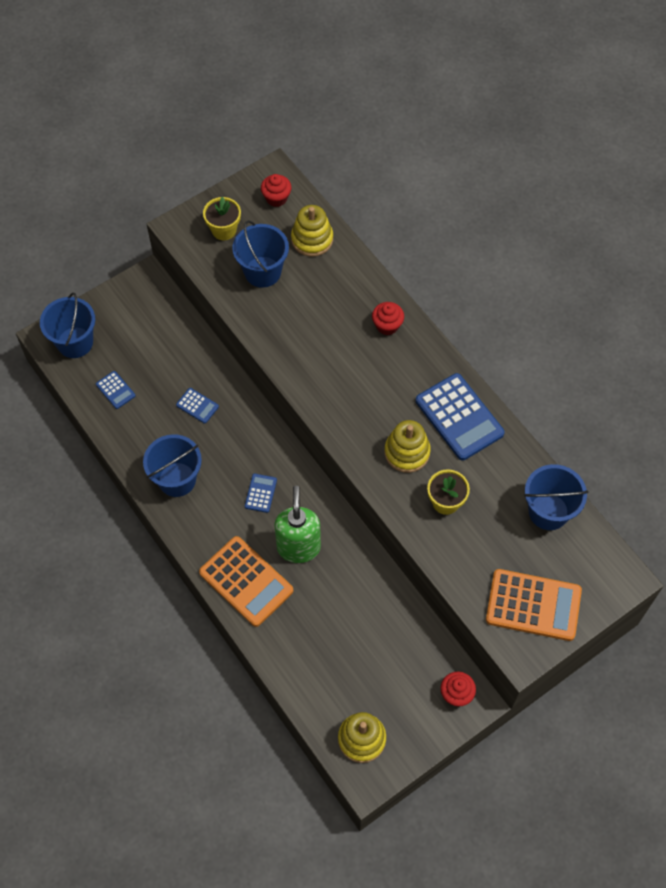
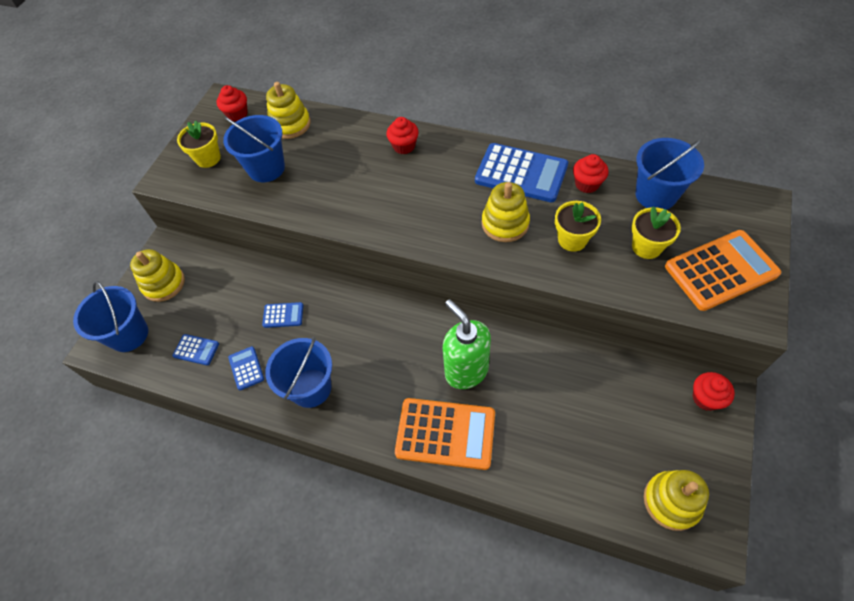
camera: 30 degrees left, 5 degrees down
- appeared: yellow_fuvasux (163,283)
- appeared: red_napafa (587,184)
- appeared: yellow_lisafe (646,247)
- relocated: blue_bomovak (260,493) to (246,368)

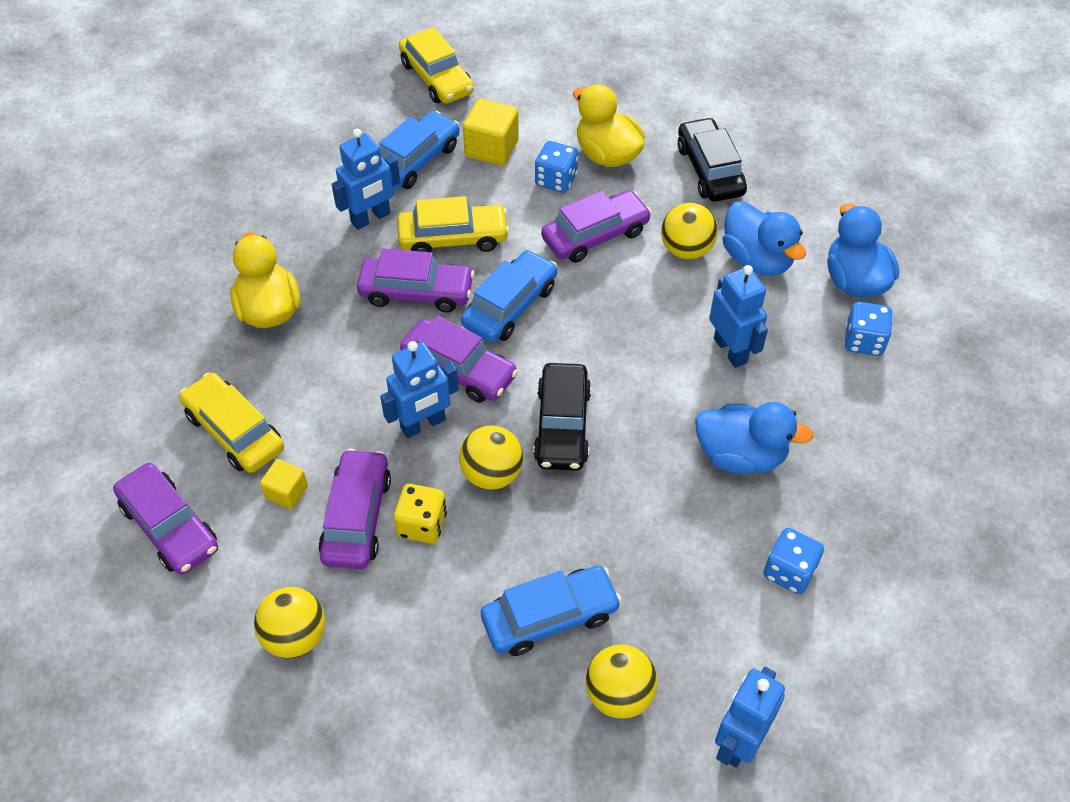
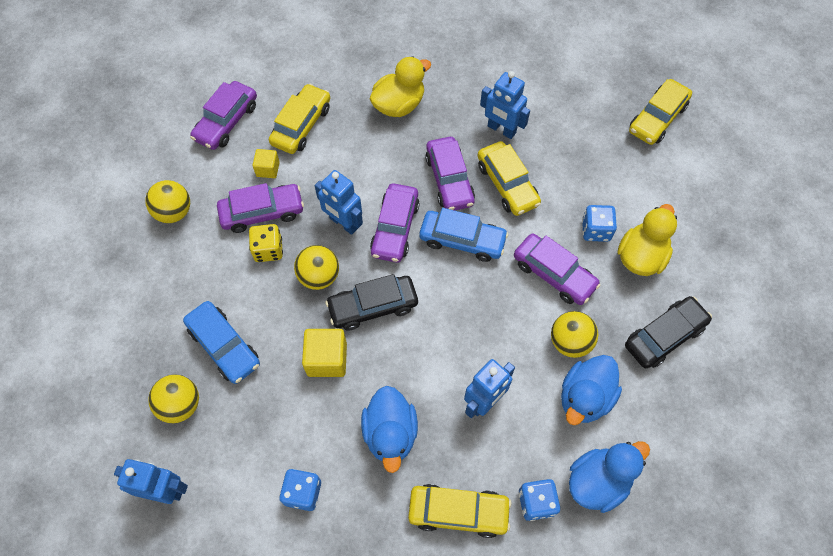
camera: 70 degrees right, 10 degrees up
- missing: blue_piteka (415,160)
- appeared: yellow_piteka (458,512)
- relocated: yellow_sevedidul (491,148) to (327,359)

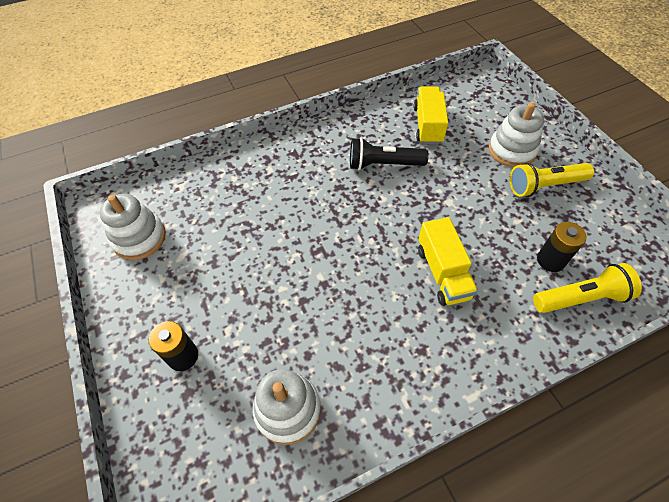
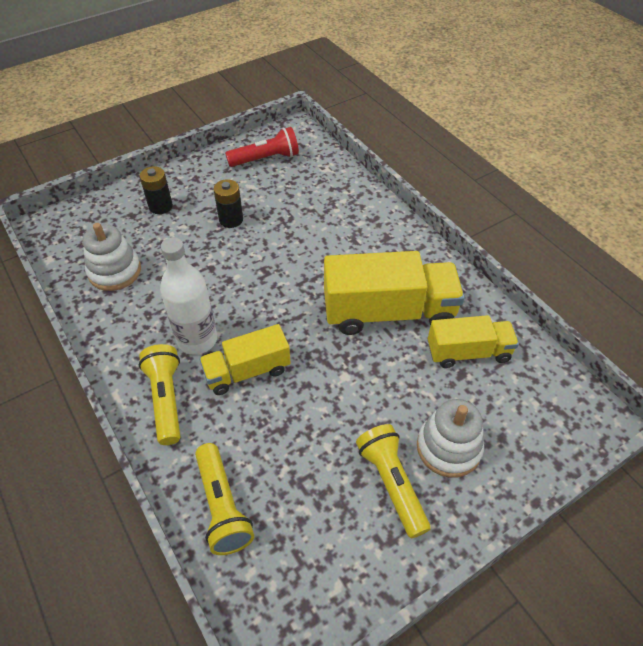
camera: 80 degrees right, 5 degrees down
- appeared: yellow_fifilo (166,399)
- appeared: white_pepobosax (197,339)
- relocated: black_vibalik (550,260) to (231,220)
- exchanged: white_fuvasux (139,238) to red_fifilo (266,159)
- exchanged: black_fifilo (383,164) to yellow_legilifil (389,312)

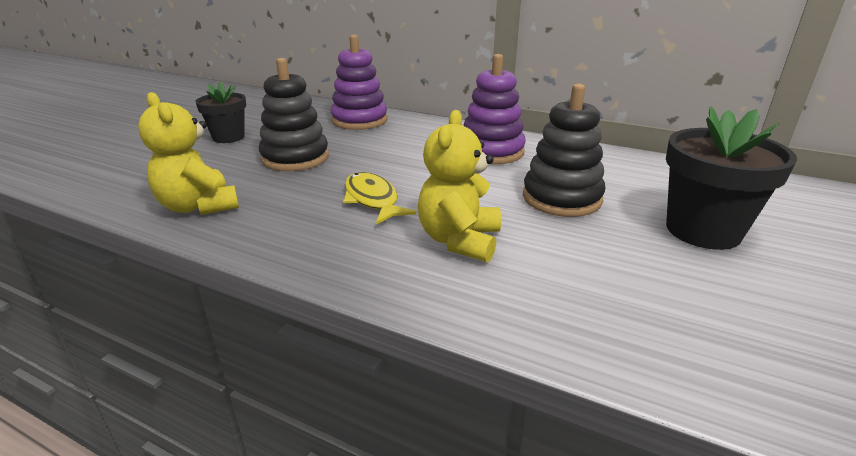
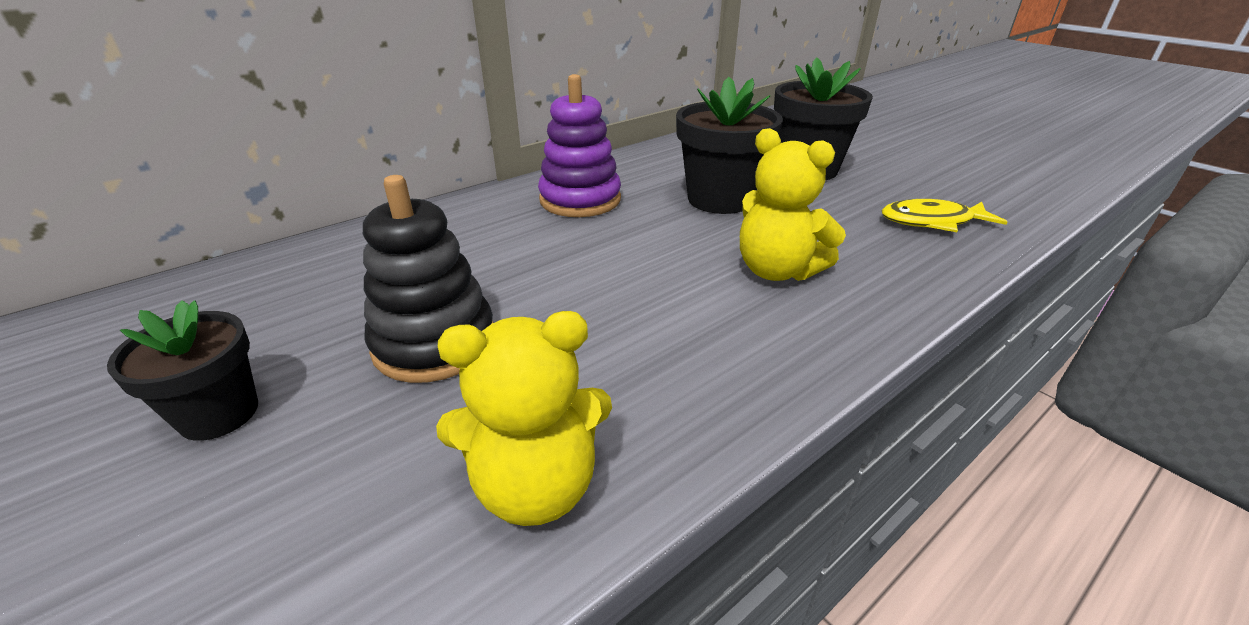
camera: 65 degrees left, 5 degrees up
- missing: purple_fuvasux (359,120)
- relocated: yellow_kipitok (372,200) to (932,221)
- exchanged: black_fuvasux (561,198) to black_lisafe (720,199)

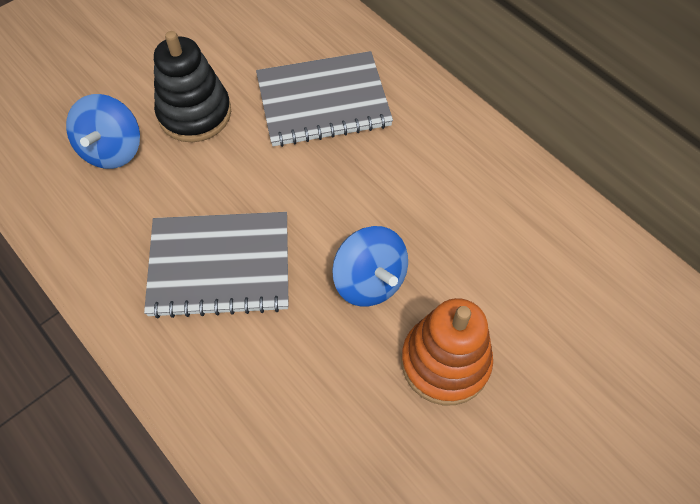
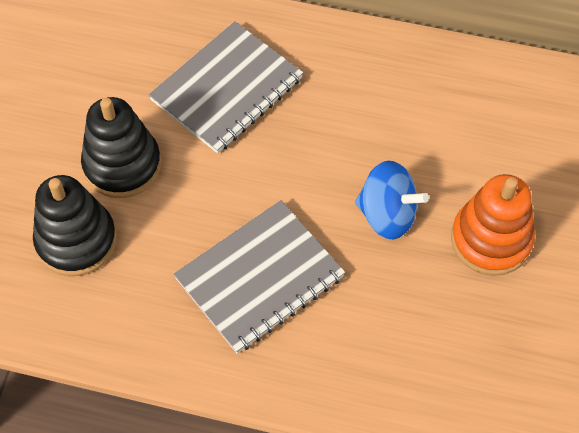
camera: 35 degrees left, 0 degrees up
- exchanged: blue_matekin (112,150) to black_fuvasux (76,240)

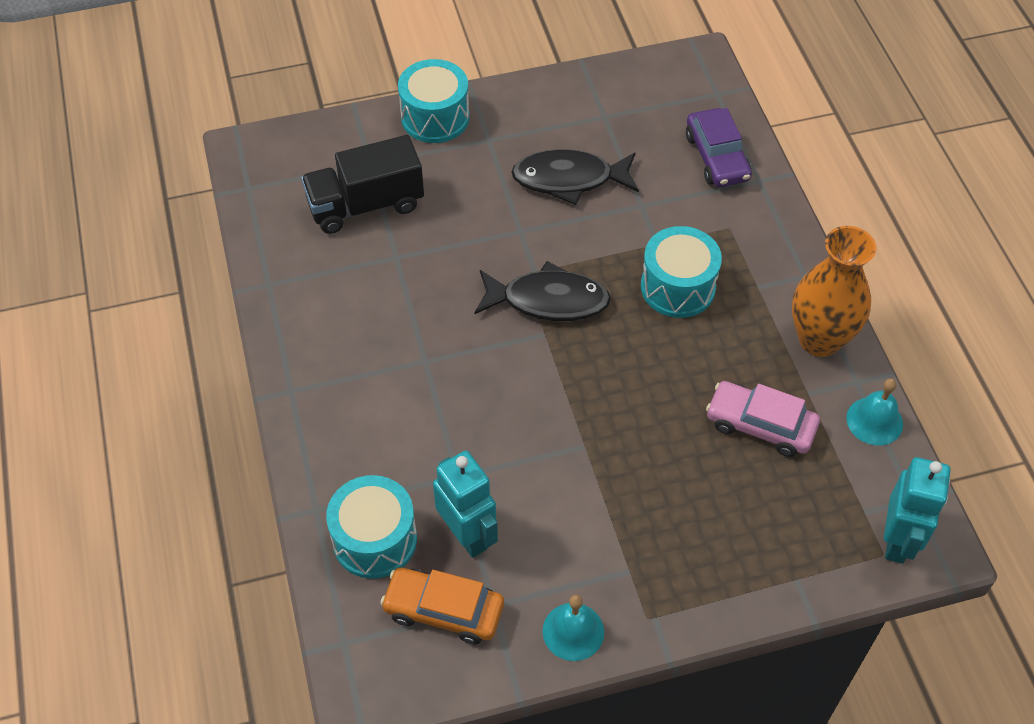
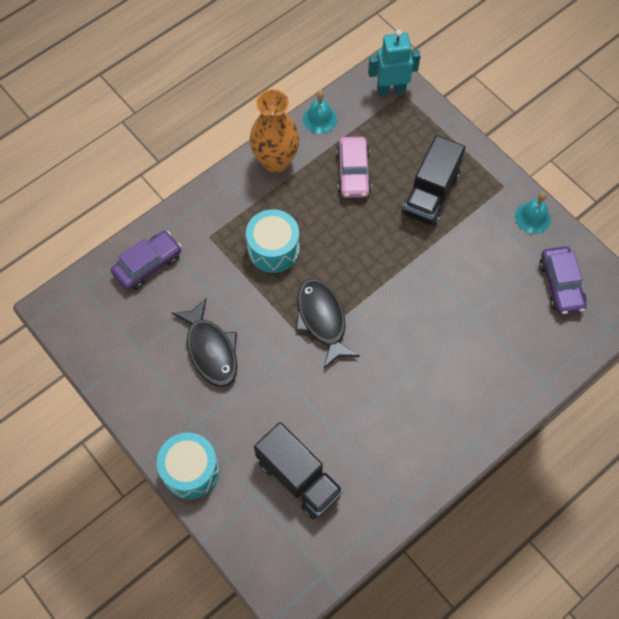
camera: 115 degrees left, 10 degrees up
- missing: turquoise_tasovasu (375,539)
- missing: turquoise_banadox (467,535)
- appeared: black_legilifil (430,194)
- colour: orange_piteka (443,611) to purple_piteka (561,285)

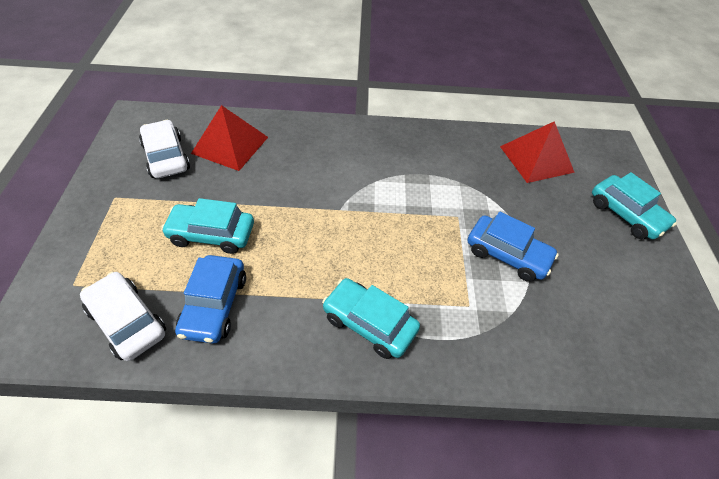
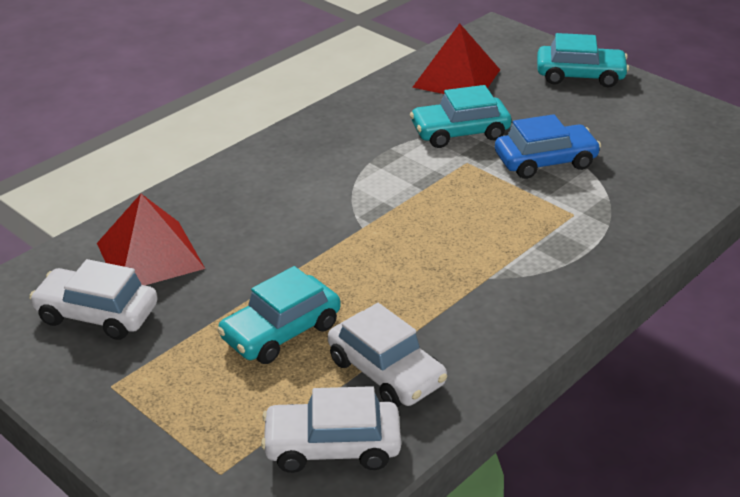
camera: 45 degrees left, 15 degrees down
- relocated: turquoise_piteka (369,323) to (460,132)
- colour: blue_piteka (214,305) to white_piteka (386,372)

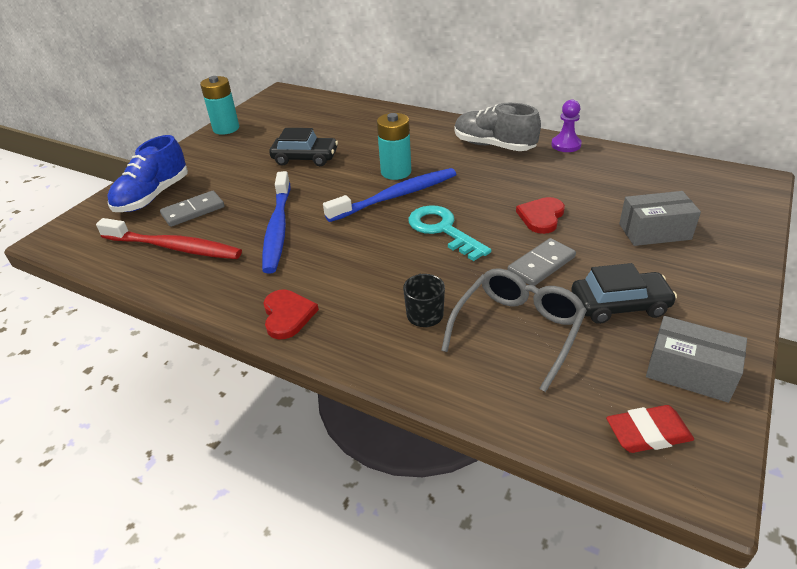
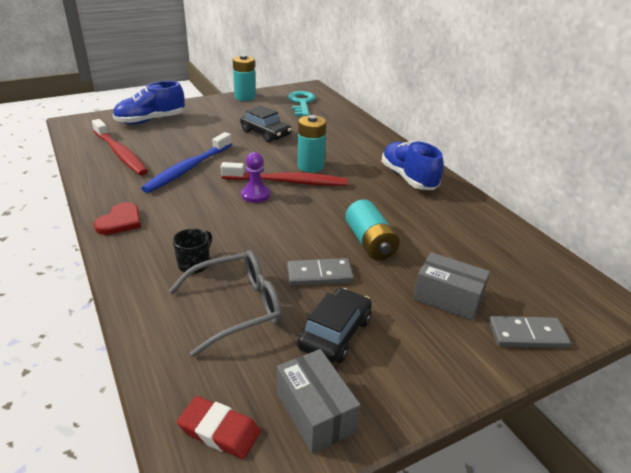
camera: 30 degrees right, 5 degrees down
- relocated: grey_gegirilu (193,211) to (527,335)
- relocated: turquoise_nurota (442,230) to (301,103)
- relocated: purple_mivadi (566,145) to (255,195)
- exchanged: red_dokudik (541,217) to turquoise_vibalik (370,242)
- colour: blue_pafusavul (396,196) to red_pafusavul (287,182)
- colour: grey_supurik (494,146) to blue_supurik (408,178)
- spun: black_piteka (619,305) = (335,334) 90 degrees counterclockwise

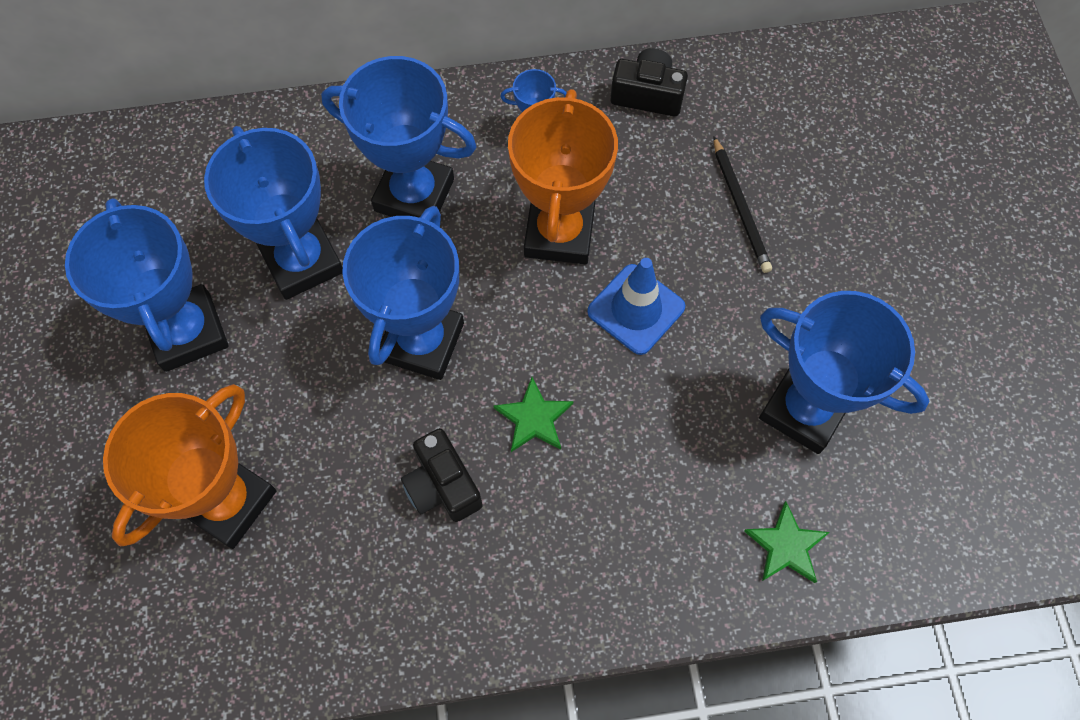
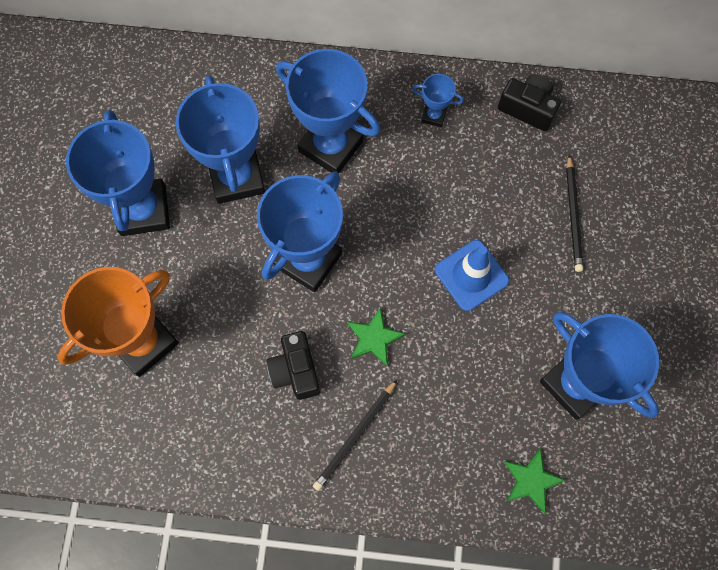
camera: 15 degrees right, 5 degrees up
- missing: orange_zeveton (559,233)
- appeared: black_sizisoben (355,436)

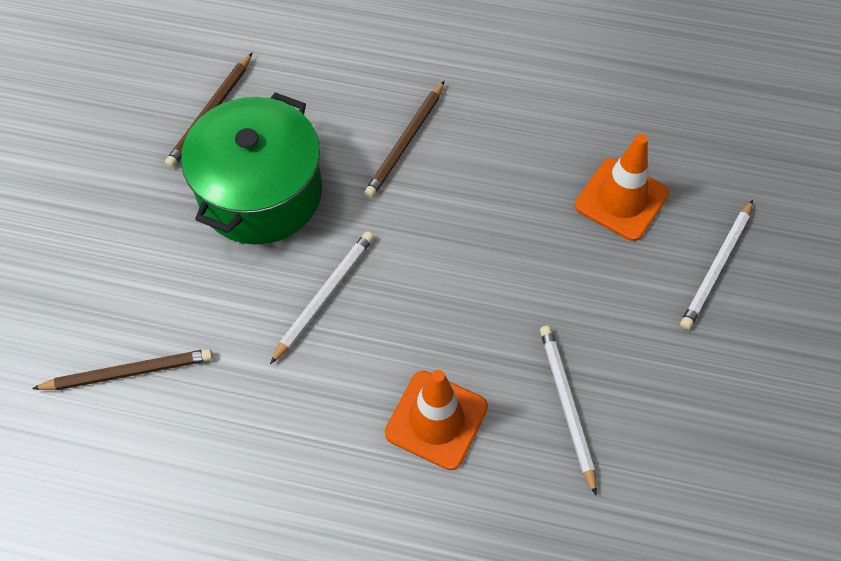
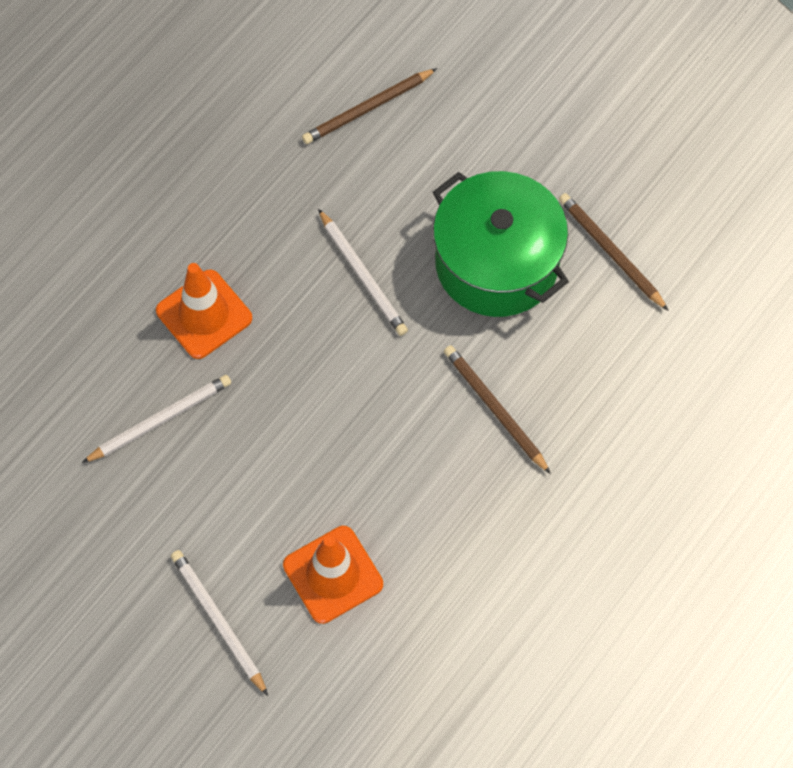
camera: 115 degrees right, 5 degrees up
- spun: brown_sizisoben (128,372) = (368,109) 45 degrees clockwise
- spun: white_sizisoben (566,406) = (160,420) 45 degrees counterclockwise

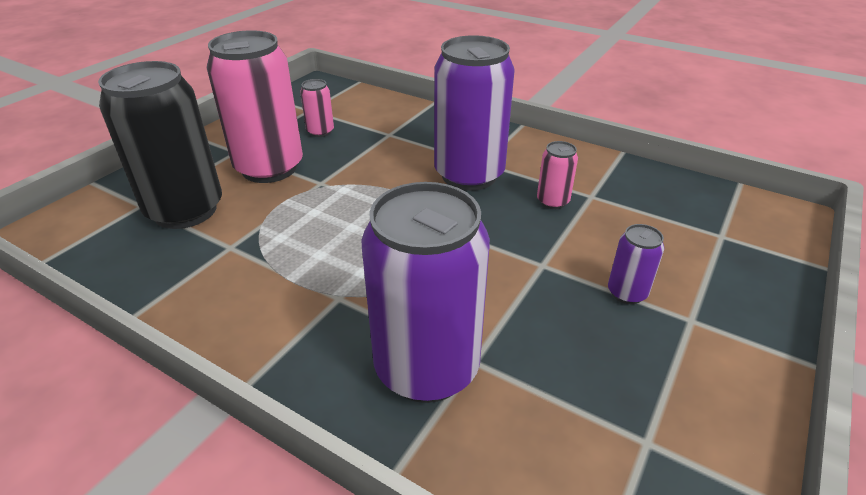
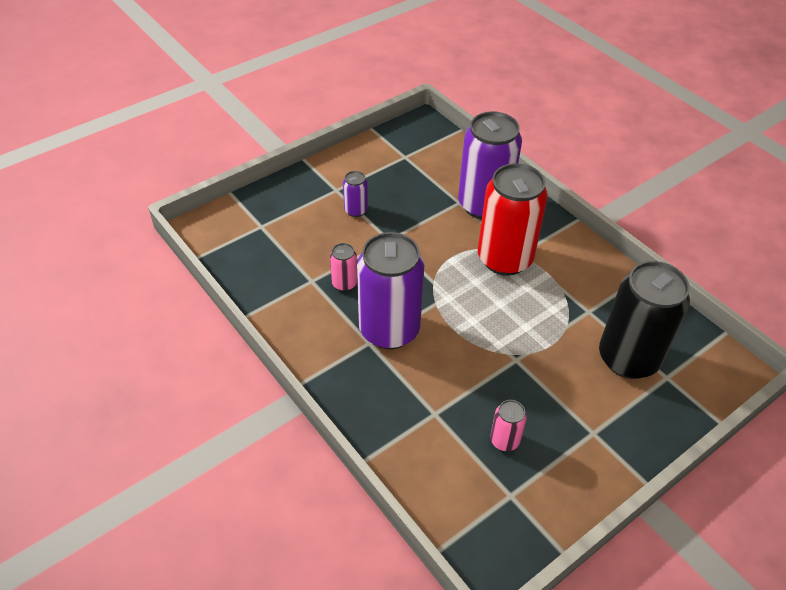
camera: 160 degrees left, 10 degrees up
- missing: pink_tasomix (269,168)
- appeared: red_tasomix (504,259)

